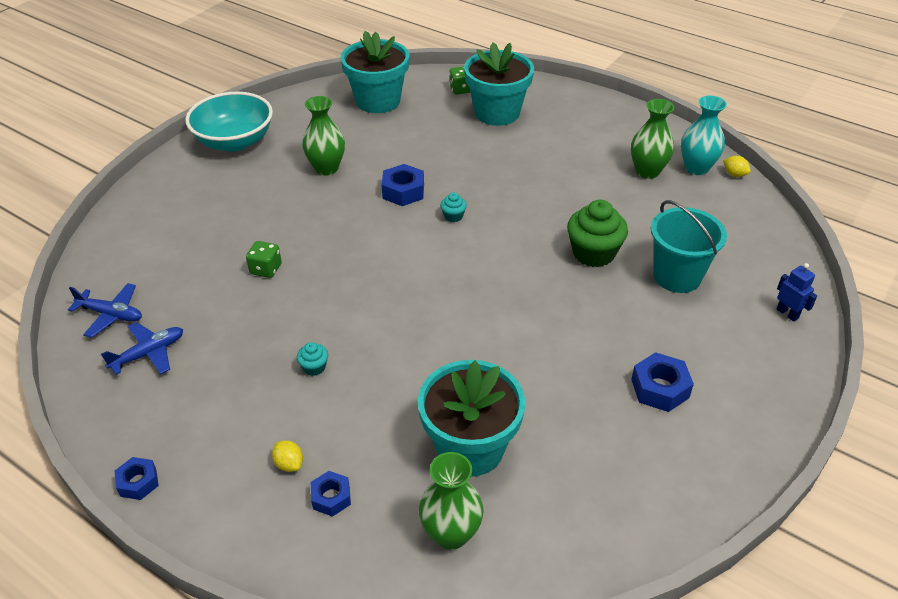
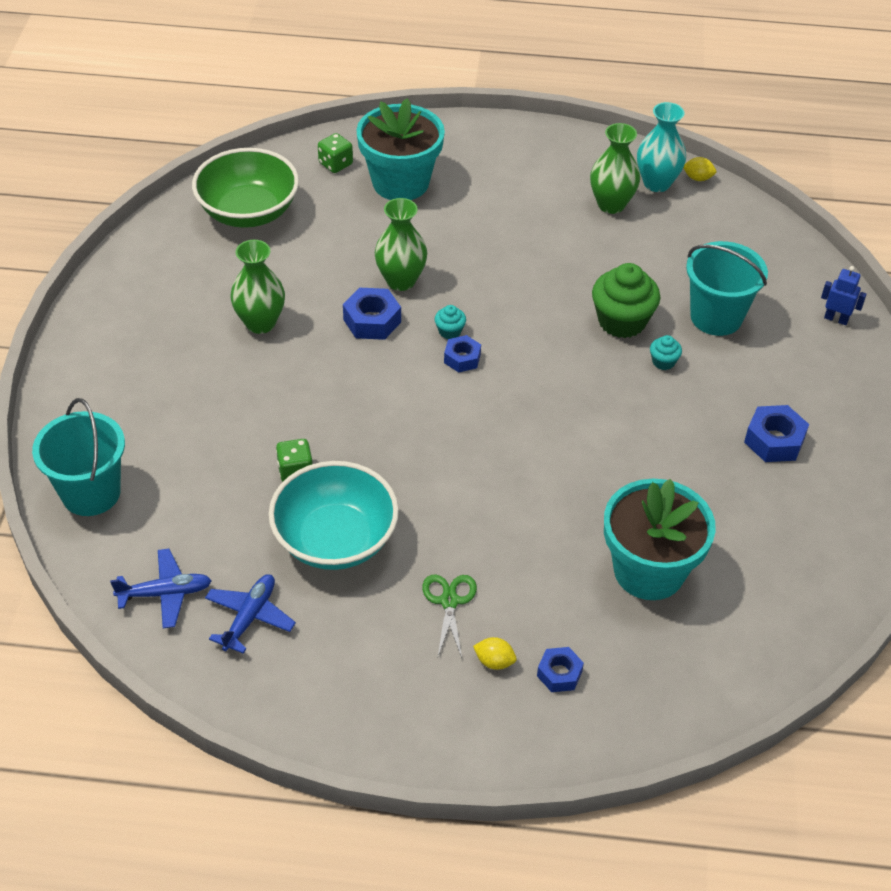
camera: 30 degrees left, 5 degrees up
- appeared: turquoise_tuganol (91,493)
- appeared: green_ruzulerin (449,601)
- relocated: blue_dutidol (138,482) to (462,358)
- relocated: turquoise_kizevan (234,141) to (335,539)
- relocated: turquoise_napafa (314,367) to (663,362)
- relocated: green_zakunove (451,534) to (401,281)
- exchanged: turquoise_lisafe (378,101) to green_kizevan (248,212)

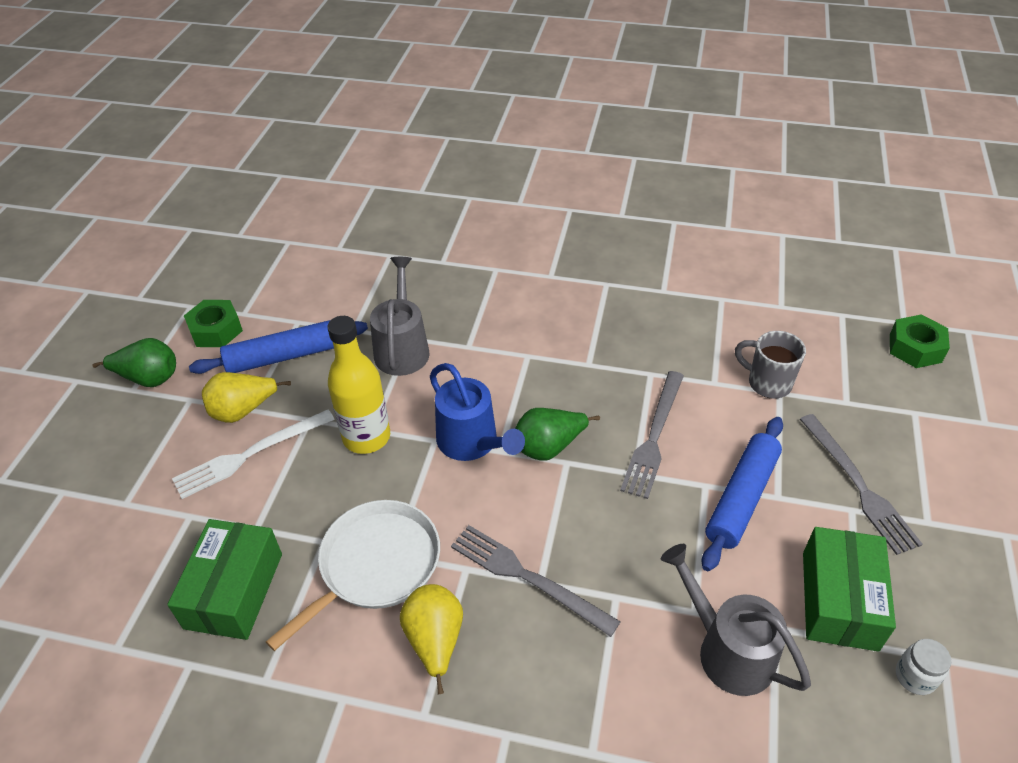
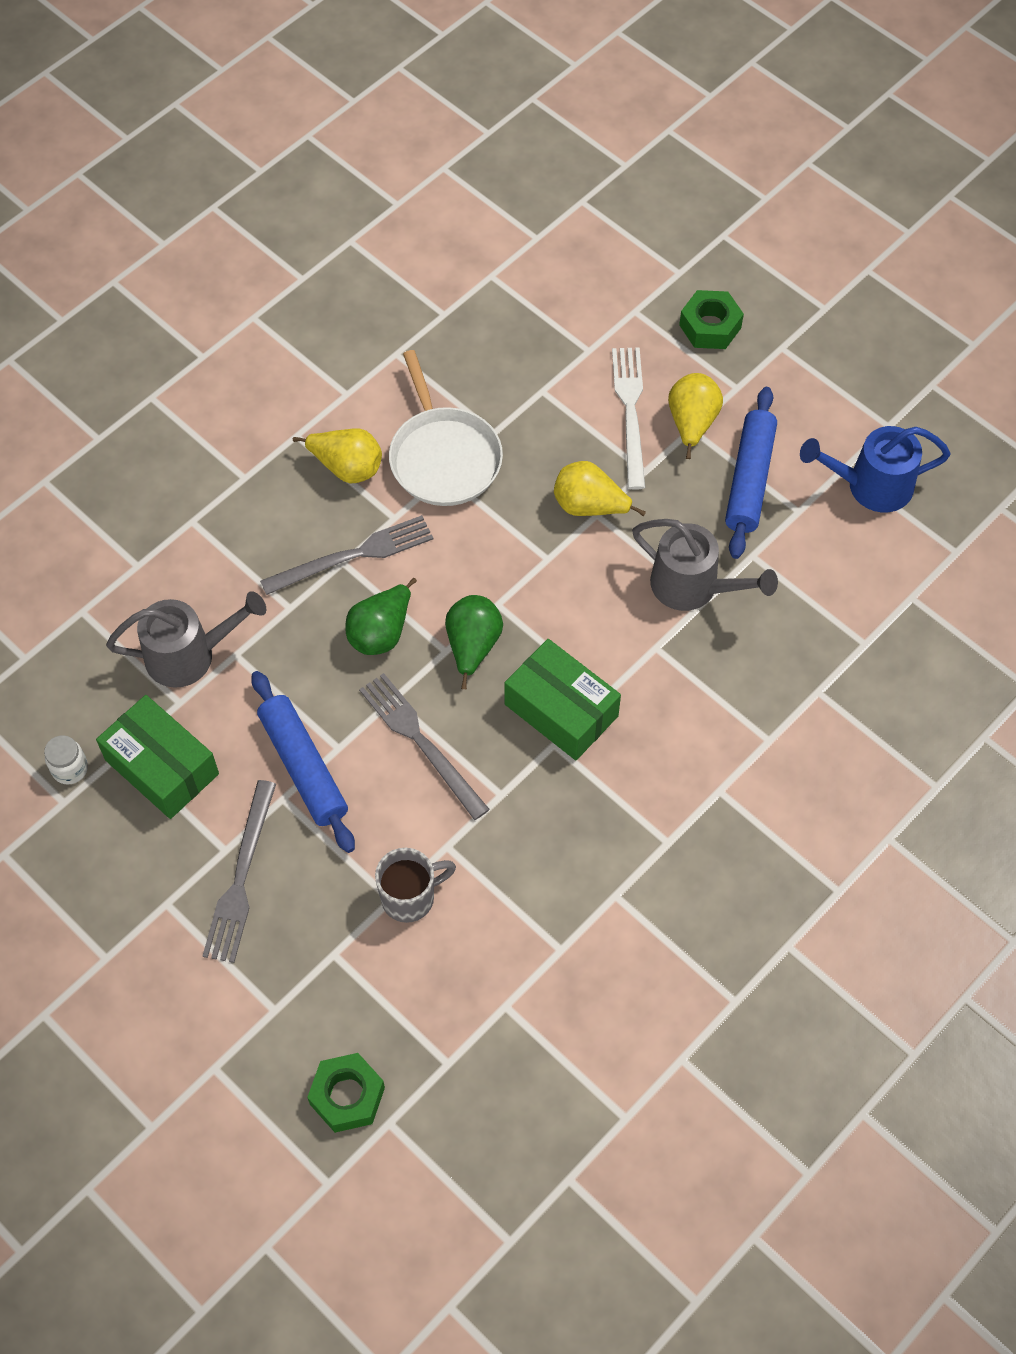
camera: 120 degrees right, 15 degrees up
- relocated: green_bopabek (149,378) to (381,633)
- relocated: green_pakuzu (234,590) to (561,710)
- relocated: green_dutidol (216,330) to (710,326)
- relocated: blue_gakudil (472,443) to (870,486)
- exchanged: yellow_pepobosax (366,437) to yellow_bopabek (589,506)
- spun: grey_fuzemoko (858,486) = (241,877) 90 degrees counterclockwise

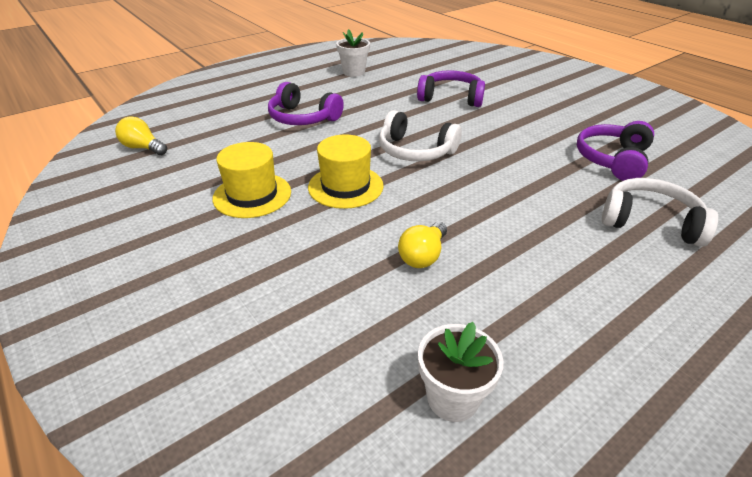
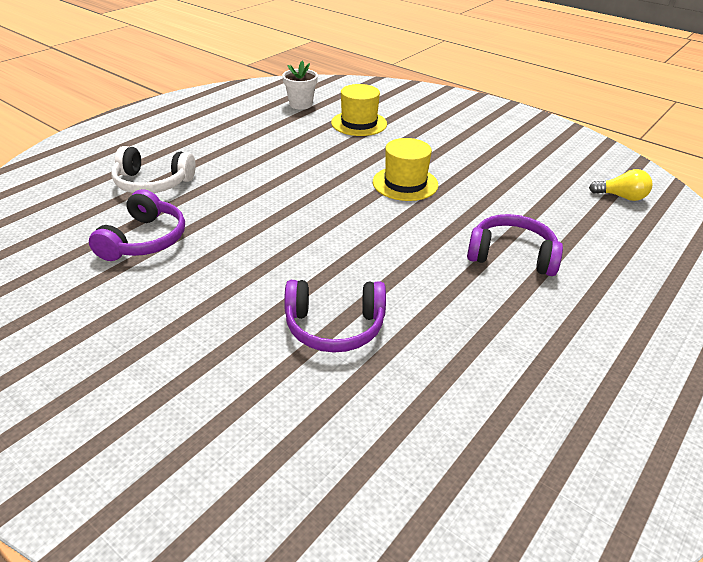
camera: 165 degrees right, 0 degrees up
- missing: white_lisafe (354,72)
- missing: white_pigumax (415,151)
- missing: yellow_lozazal (423,256)
- relocated: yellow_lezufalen (252,195) to (359,123)

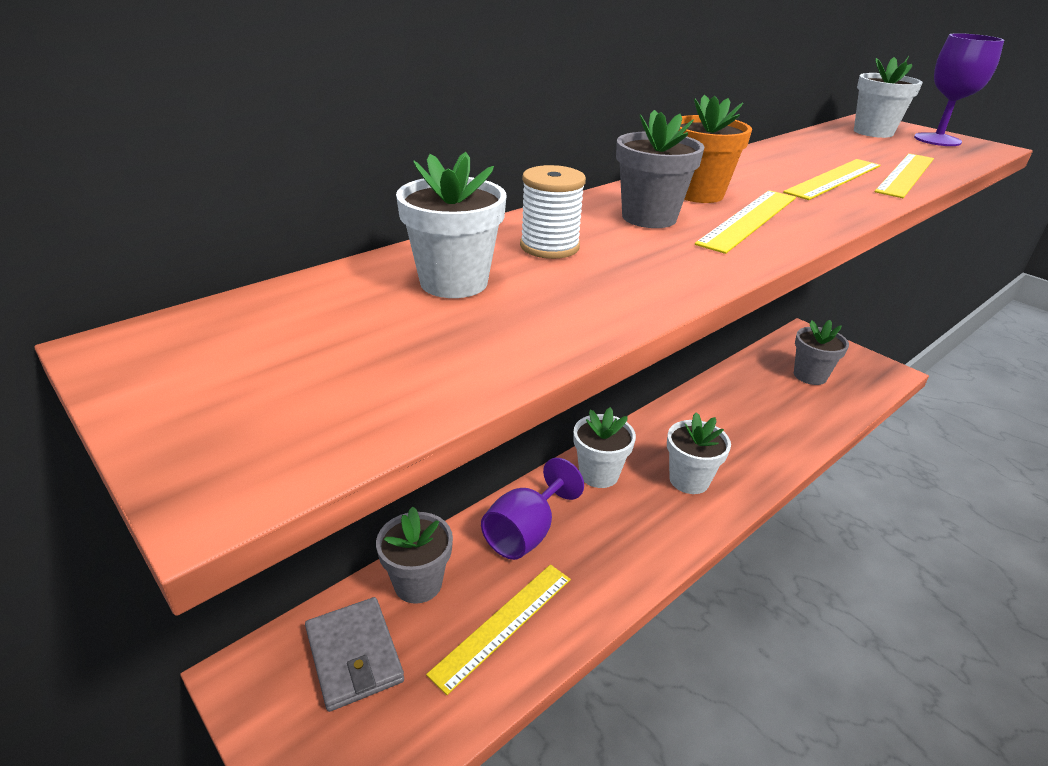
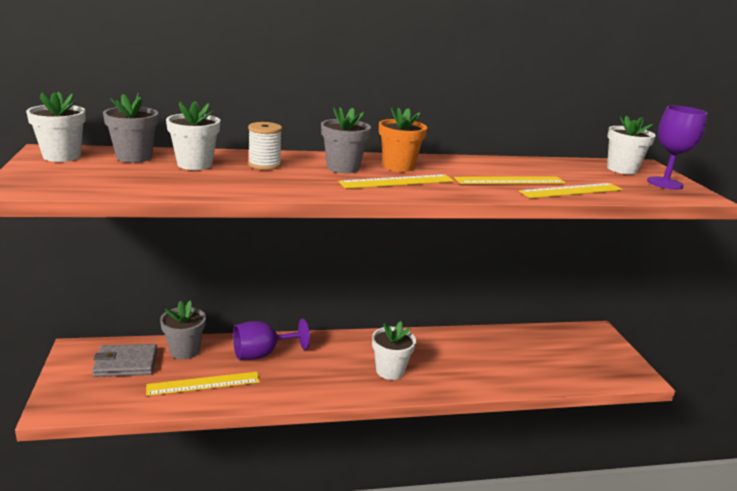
camera: 30 degrees right, 10 degrees down
- relocated: white_lisafe (599,474) to (62,156)
- relocated: grey_lisafe (810,375) to (134,157)
- spun: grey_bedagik (354,655) = (126,363) 75 degrees clockwise

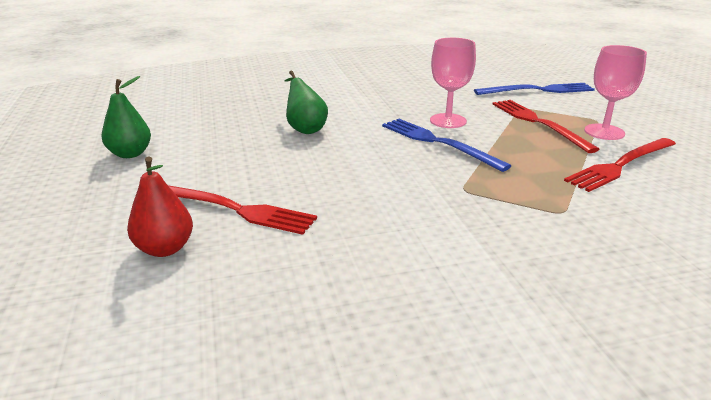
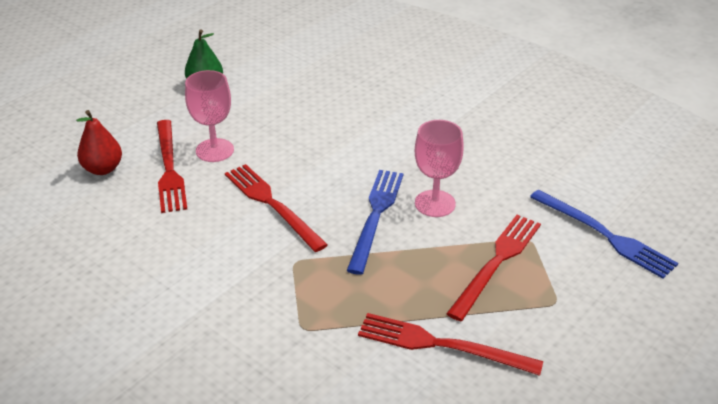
camera: 55 degrees right, 10 degrees up
- missing: green_bopabek (305,129)
- appeared: red_fuzemoko (272,204)
- relocated: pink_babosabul (604,132) to (214,150)

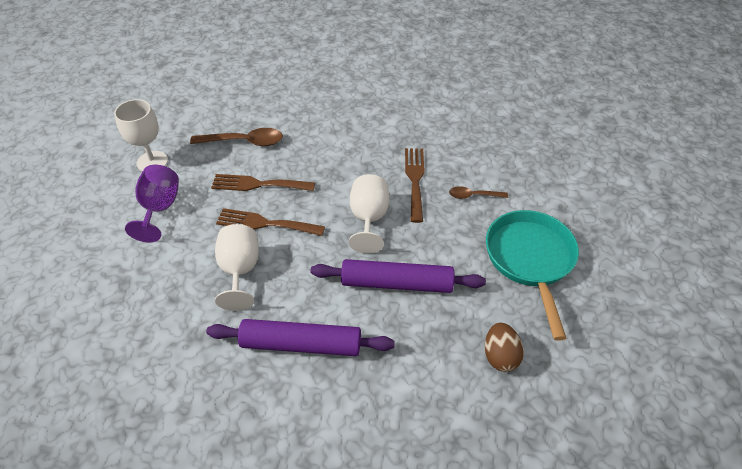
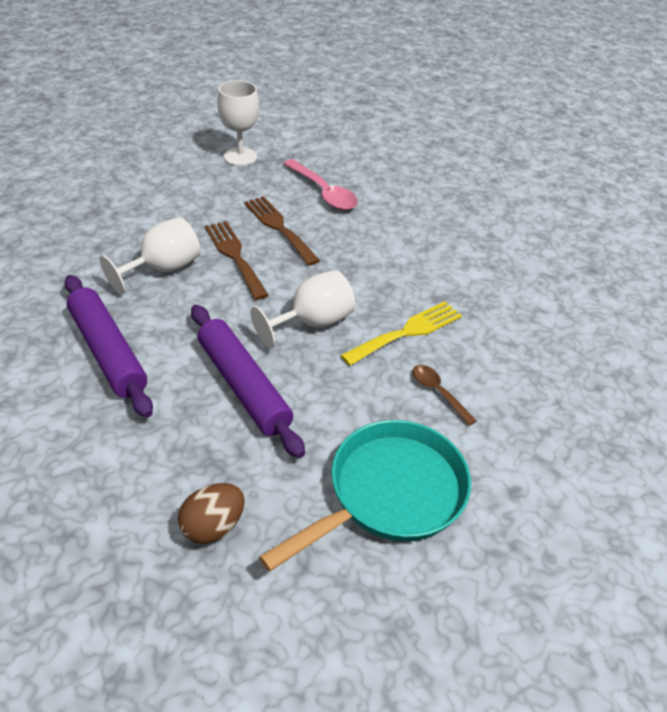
camera: 50 degrees right, 5 degrees down
- missing: purple_babosabul (159,209)
- colour: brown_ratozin (244,142) to pink_ratozin (323,192)
- colour: brown_fuzemoko (415,180) to yellow_fuzemoko (407,332)

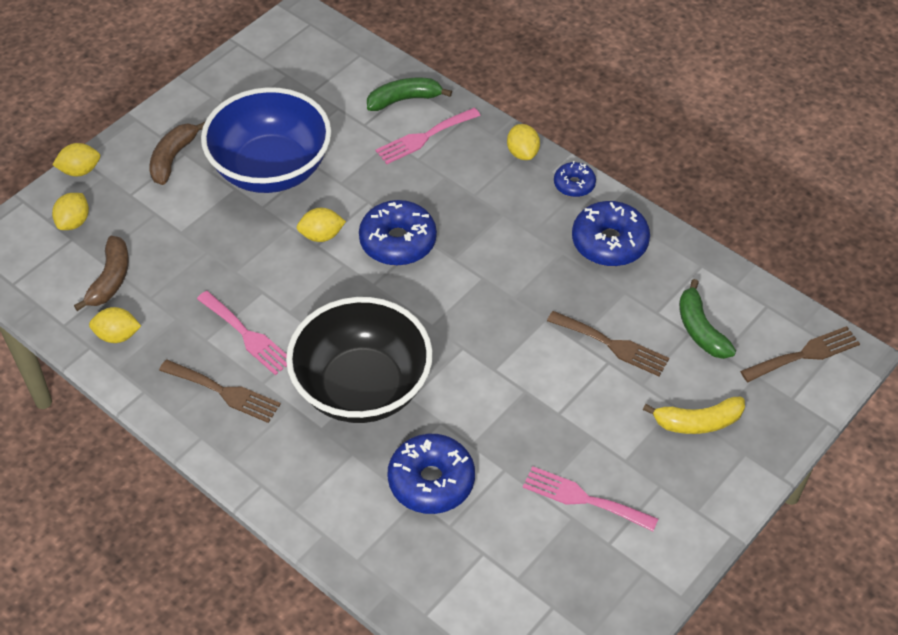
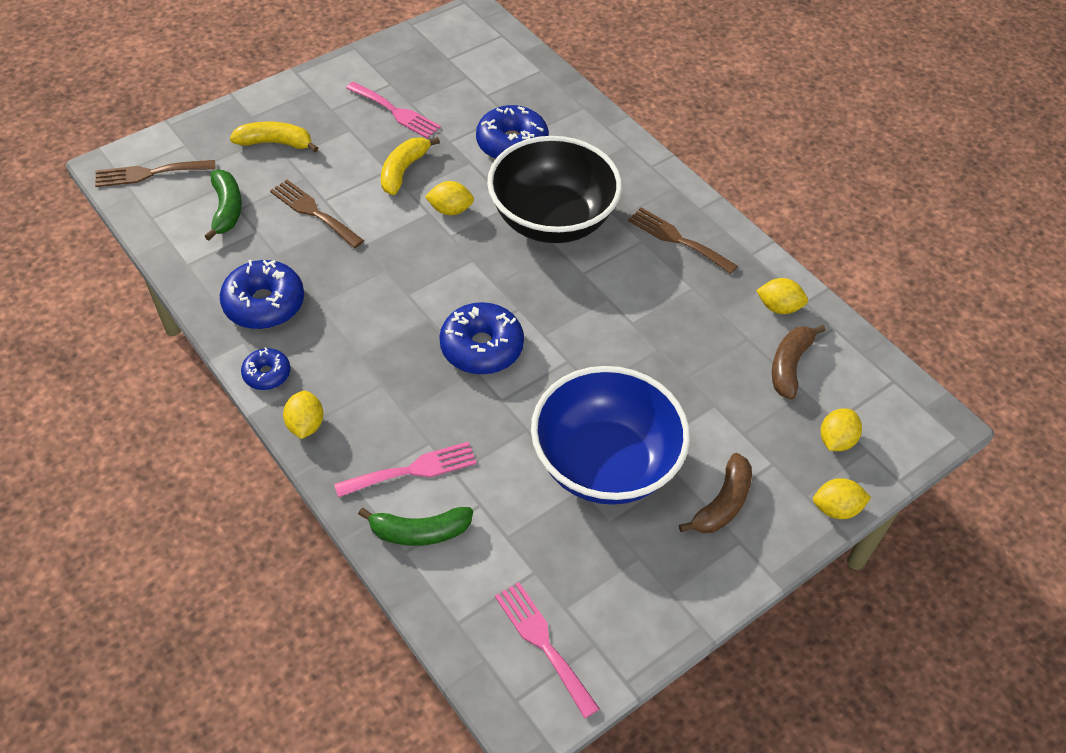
camera: 170 degrees left, 0 degrees up
- appeared: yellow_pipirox (403,170)
- relocated: pink_fuzemoko (247,335) to (543,643)
- relocated: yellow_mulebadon (321,235) to (450,210)

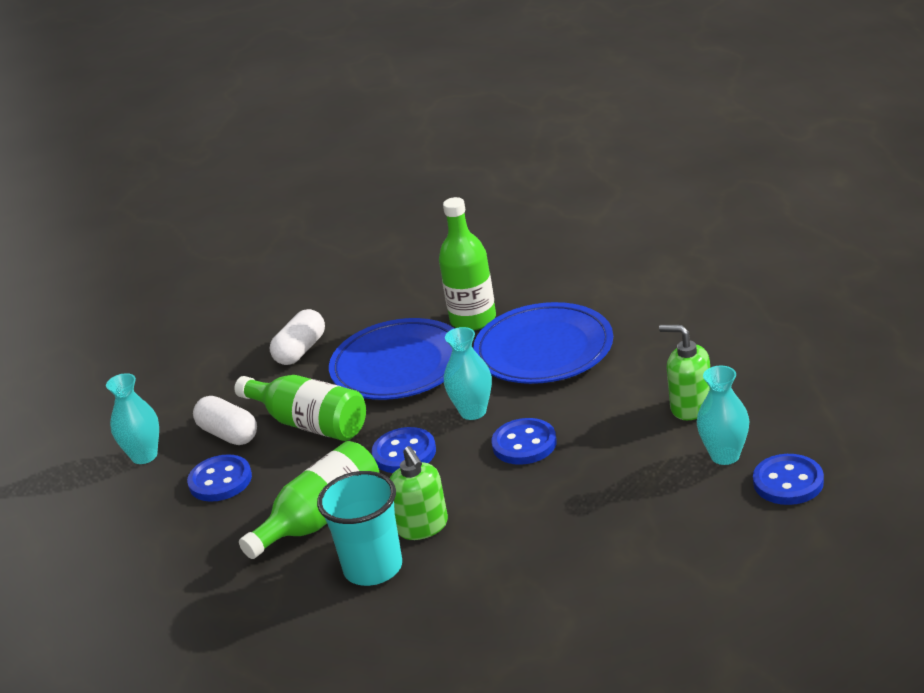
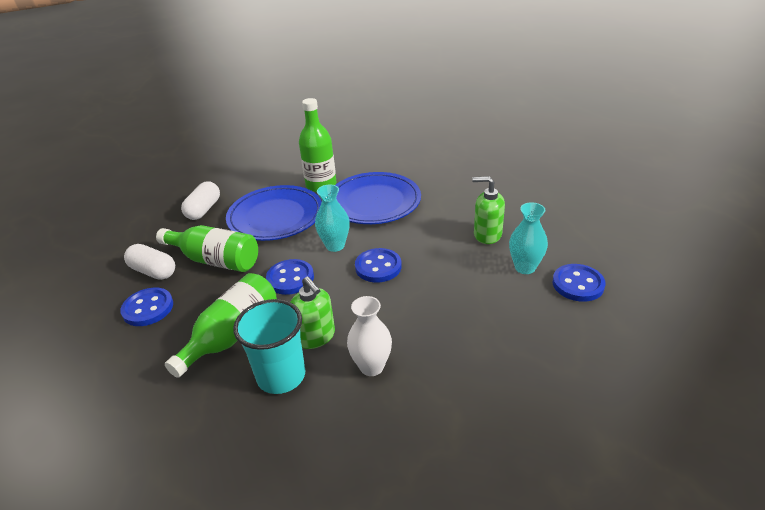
camera: 15 degrees left, 5 degrees up
- missing: turquoise_zakunove (144,456)
- appeared: white_zakunove (371,366)

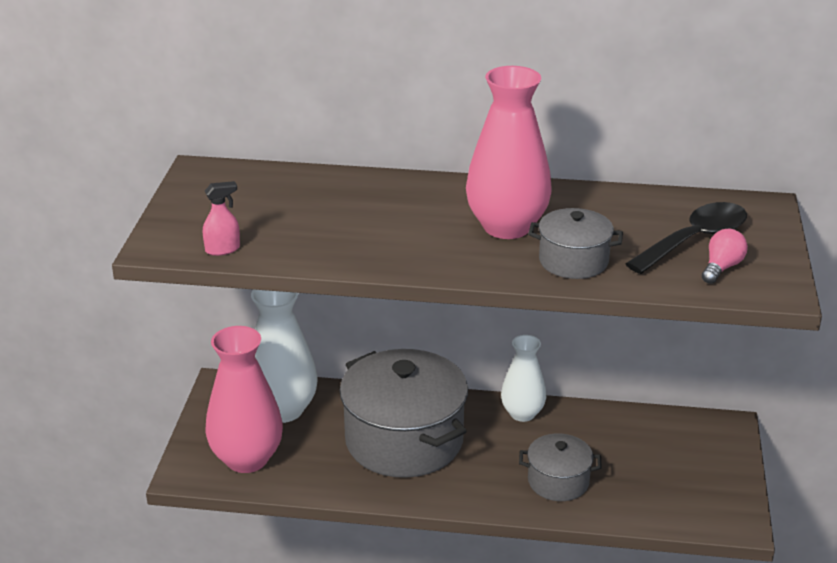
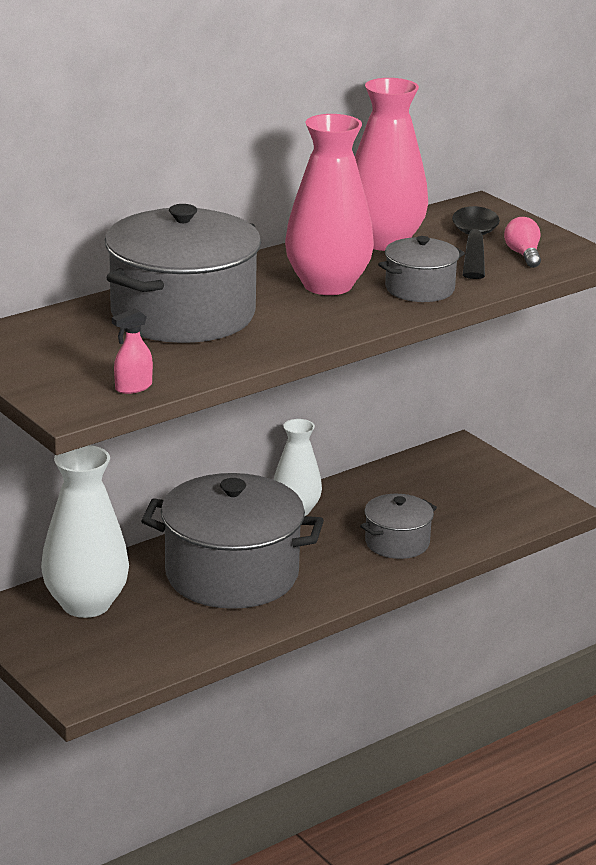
camera: 45 degrees left, 5 degrees down
- appeared: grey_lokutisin (183,314)
- relocated: pink_zakunove (247,459) to (384,241)
- spun: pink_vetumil (223,249) = (133,387) 150 degrees counterclockwise

